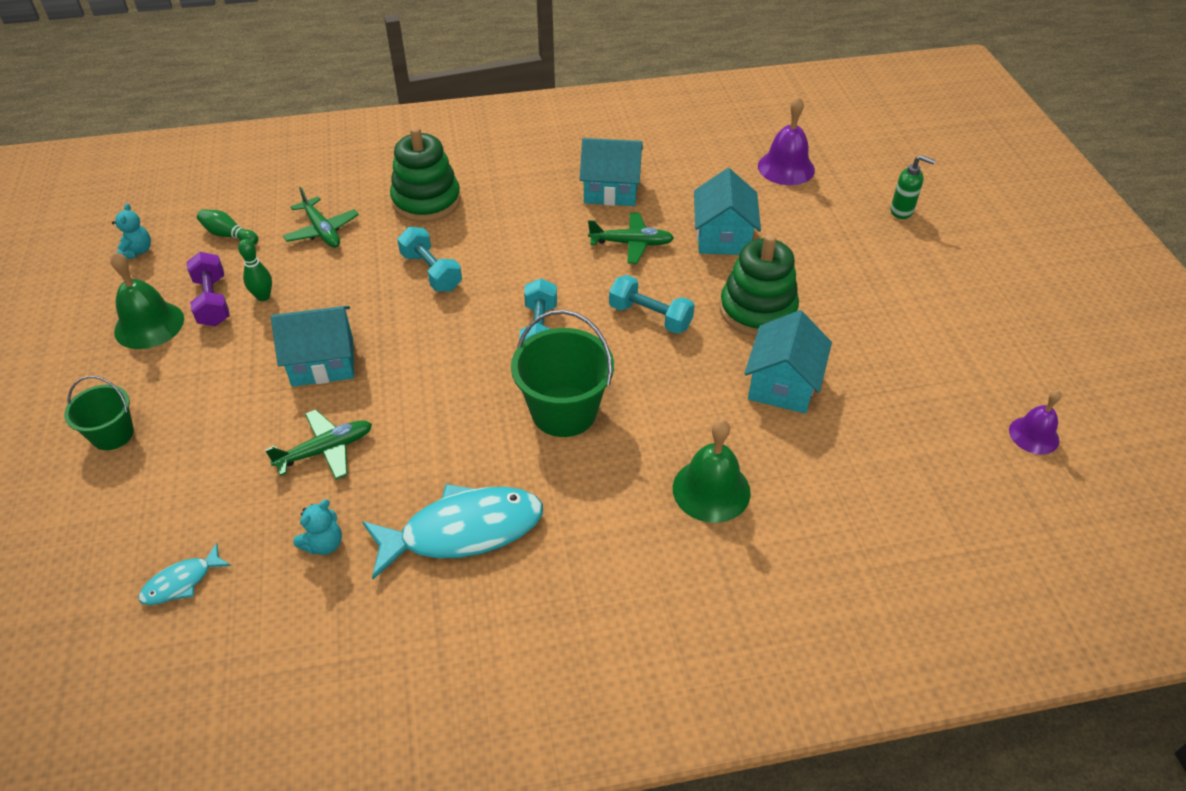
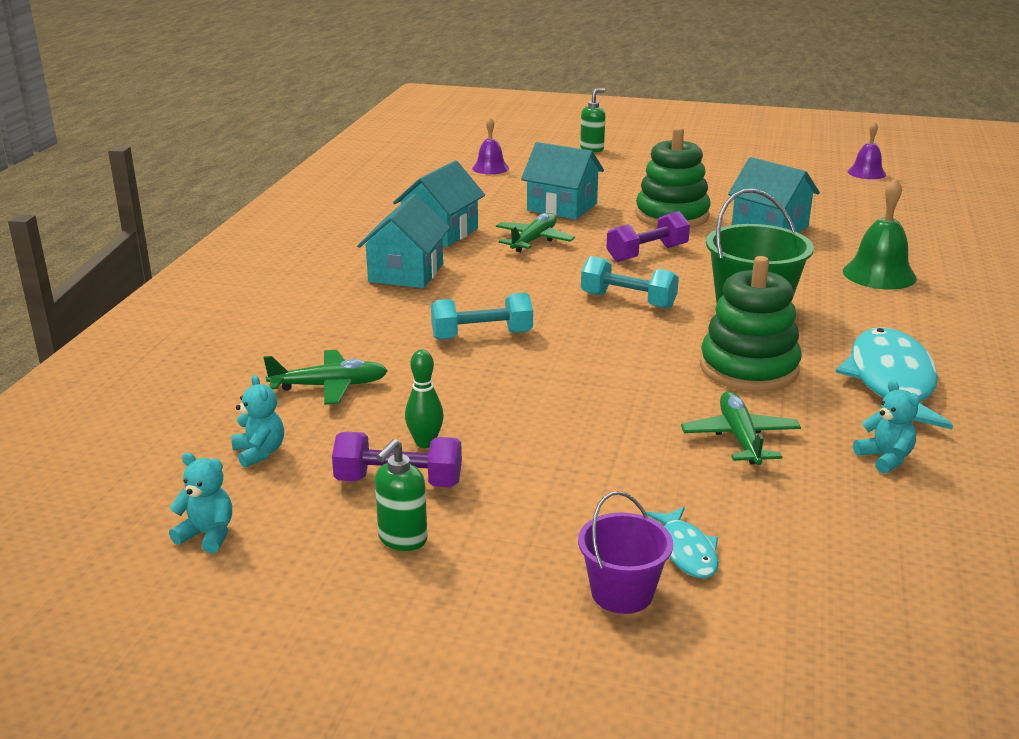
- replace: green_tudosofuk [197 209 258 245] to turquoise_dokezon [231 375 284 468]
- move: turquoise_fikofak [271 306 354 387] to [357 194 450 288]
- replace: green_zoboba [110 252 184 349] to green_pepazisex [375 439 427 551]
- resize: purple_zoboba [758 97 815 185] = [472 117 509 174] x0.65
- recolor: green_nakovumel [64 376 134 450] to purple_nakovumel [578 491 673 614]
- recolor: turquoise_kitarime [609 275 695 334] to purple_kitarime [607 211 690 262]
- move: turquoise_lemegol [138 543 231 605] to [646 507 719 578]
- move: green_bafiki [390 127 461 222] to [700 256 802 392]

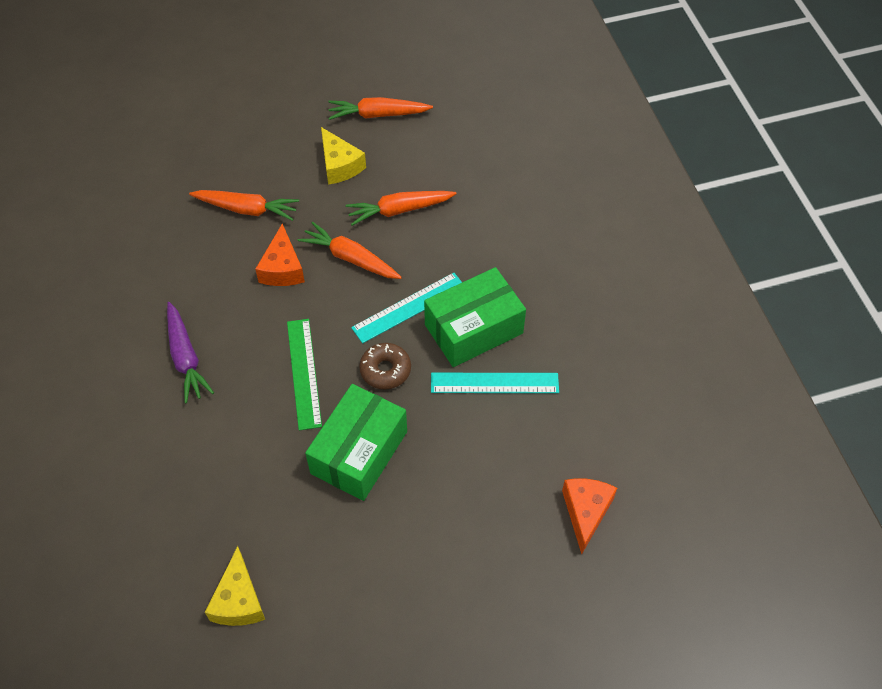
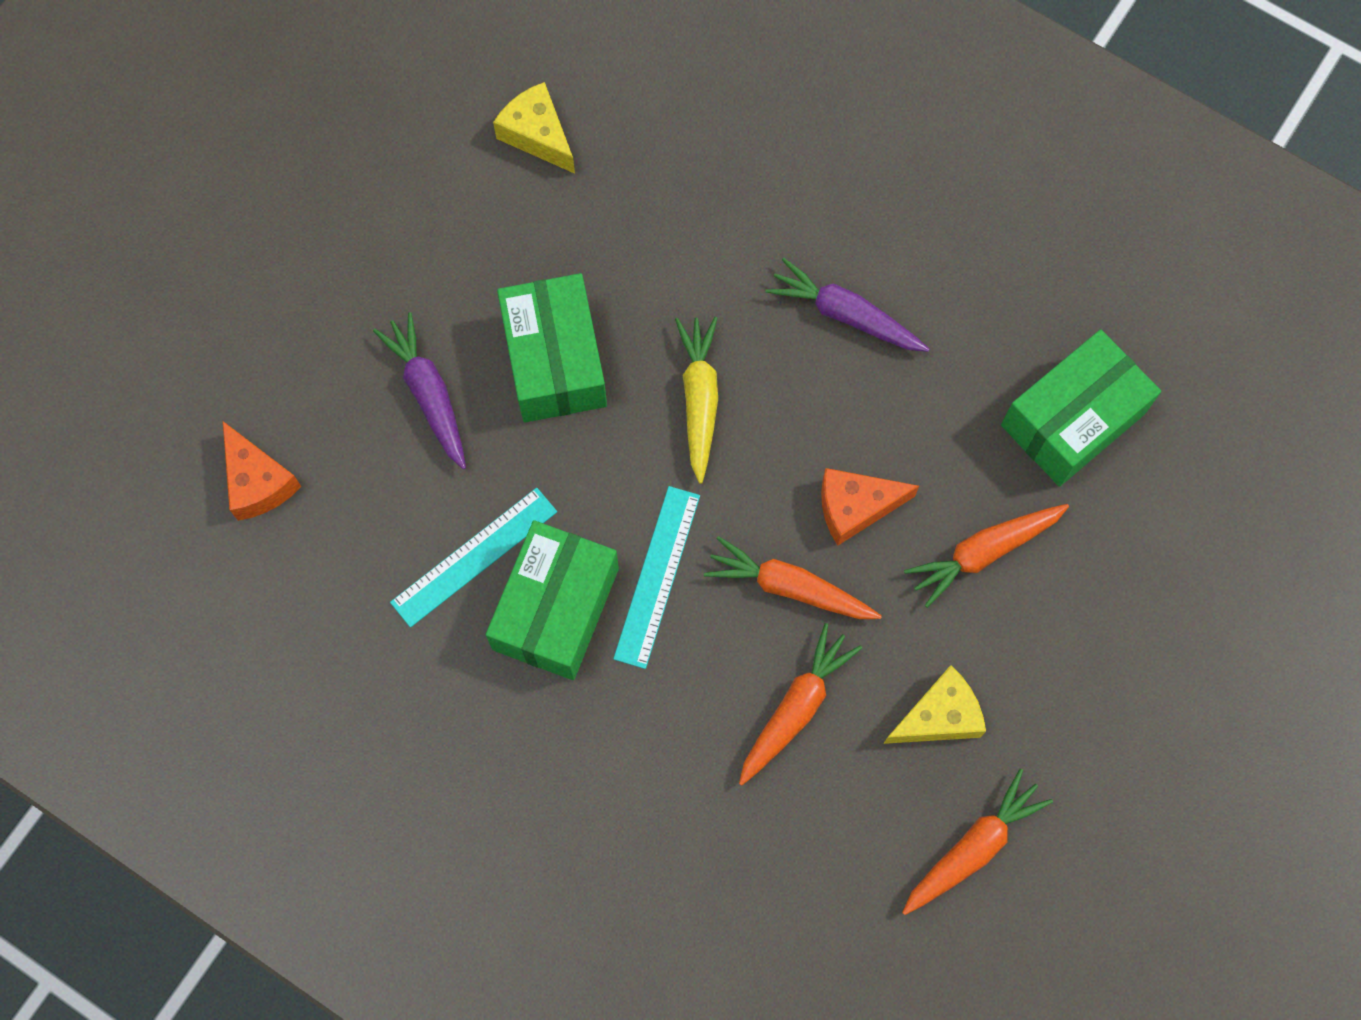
- insert: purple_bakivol [373 312 466 469]
- replace: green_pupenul [287 319 322 431] to yellow_bakivol [675 317 718 484]
- rotate: orange_bakivol [298 221 402 279] = [704 536 882 619] 150 degrees counterclockwise
- rotate: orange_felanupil [255 223 305 286] = [821 468 919 546] 60 degrees counterclockwise
- rotate: yellow_felanupil [321 127 366 185] = [883 665 986 744] 135 degrees clockwise
- insert: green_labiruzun [1001 329 1161 487]
- delete: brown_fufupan [359 343 411 390]

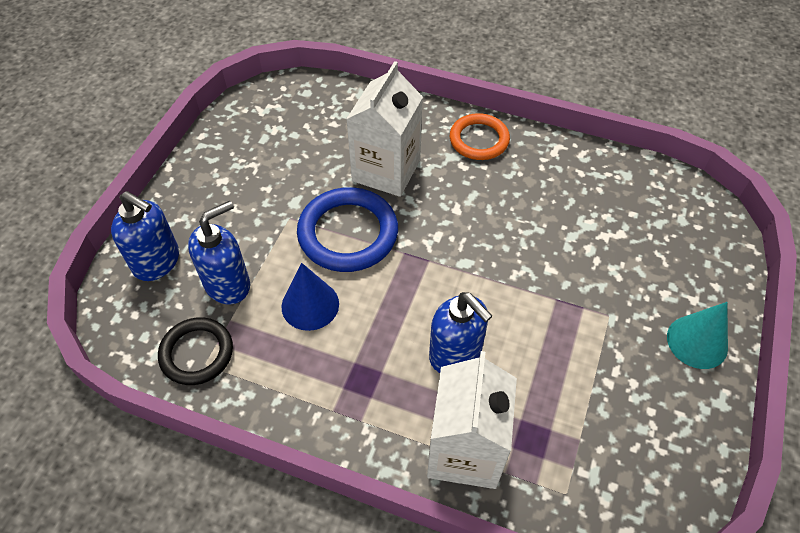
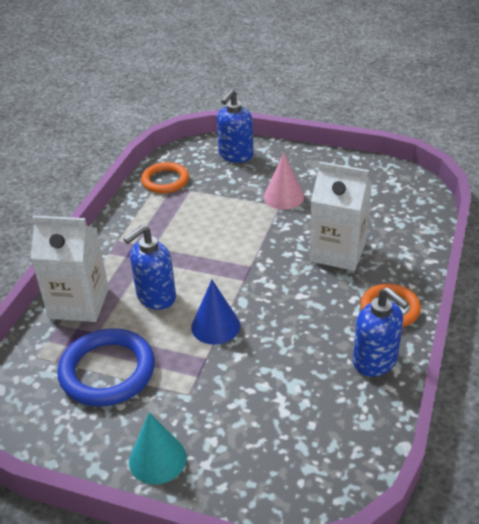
- move: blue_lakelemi [297 187 398 272] to [57 328 155 406]
- recolor: black_lakelemi [158 317 233 385] to orange_lakelemi [141 162 189 193]
- move: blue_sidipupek [282 263 339 331] to [191 280 240 345]
- insert: pink_sidipupek [264 153 304 210]
- move: blue_pepazisex [188 201 250 304] to [353 287 409 377]

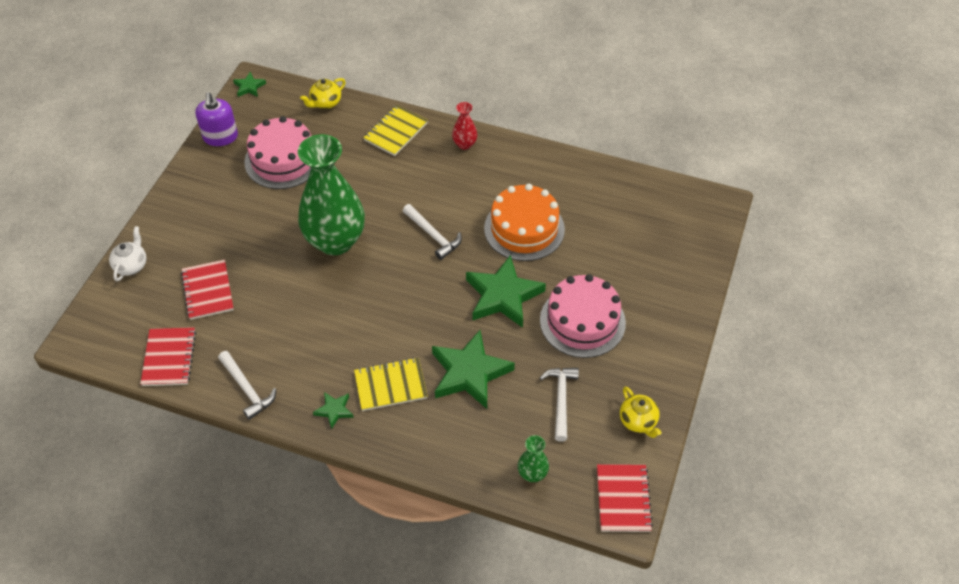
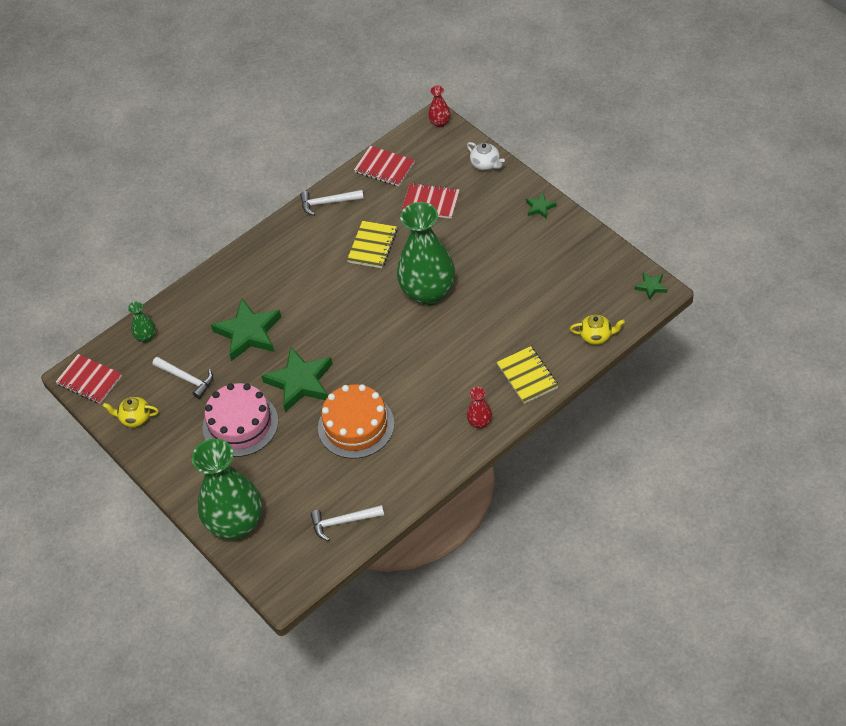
- insert: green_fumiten [192 438 262 540]
- move: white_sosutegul [403 204 462 260] to [310 505 384 541]
- move: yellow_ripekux [354 357 428 411] to [347 221 397 268]
- insert: red_fumiten [428 86 451 127]
- move: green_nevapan [313 392 354 429] to [526 192 556 219]
- rotate: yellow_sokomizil [300 78 346 109] = [570 314 625 345] 105 degrees clockwise
- delete: purple_pepazisex [195 92 238 146]
- delete: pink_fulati [244 116 311 189]

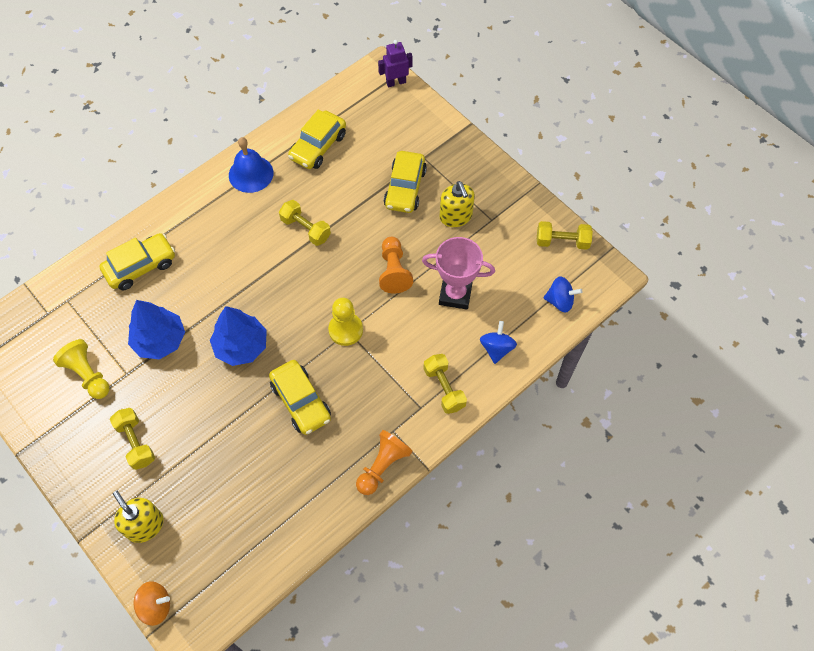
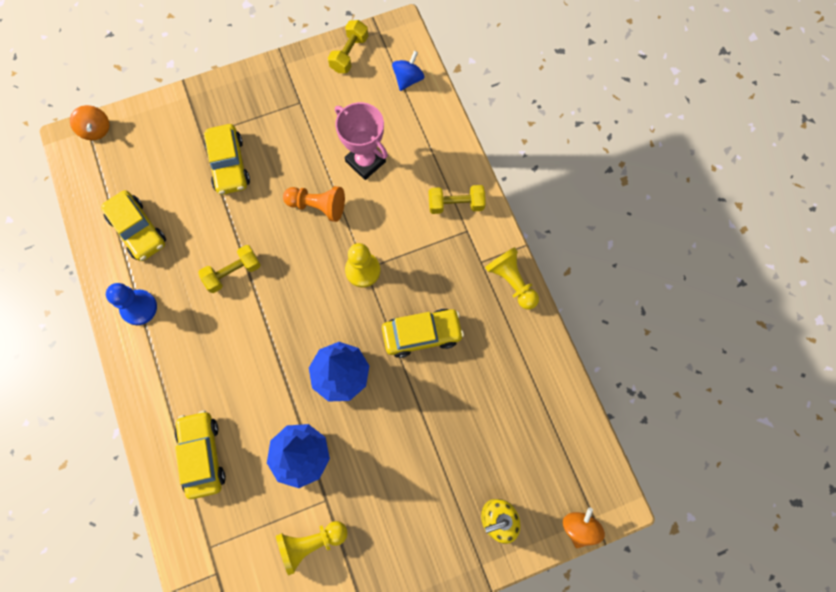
- replace: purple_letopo [378 40 413 87] to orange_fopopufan [70 105 109 140]
- replace: blue_zoboba [229 137 273 193] to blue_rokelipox [106 283 157 325]
- rotate: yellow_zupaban [384 151 427 213] = [204 124 250 195] 45 degrees clockwise
- rotate: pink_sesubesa [422 237 495 309] = [335 102 388 180] 75 degrees counterclockwise
- recolor: orange_rokelipox [356 430 413 495] to yellow_rokelipox [485 247 539 310]
- delete: yellow_kitarime [110 408 155 470]
- delete: yellow_pepazisex [440 181 475 227]
- delete: blue_fopopufan [480 321 517 364]

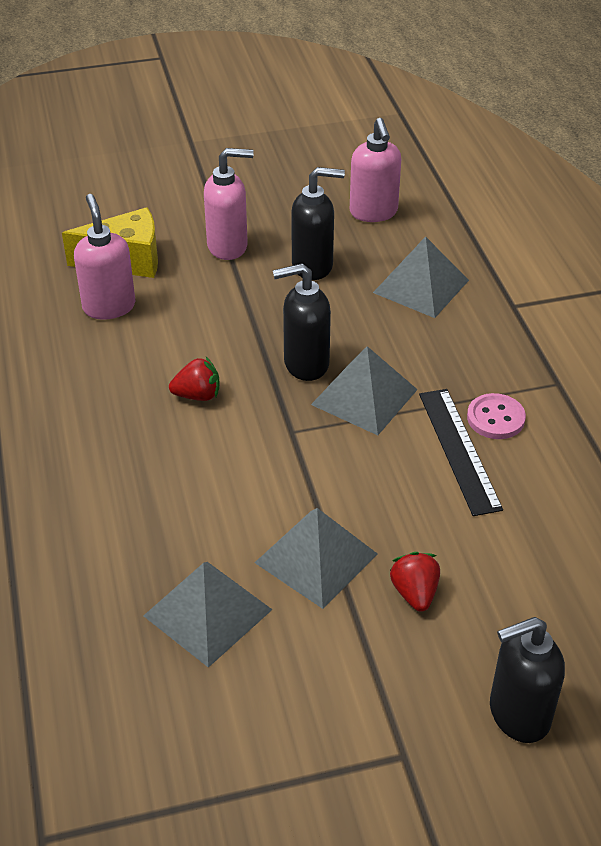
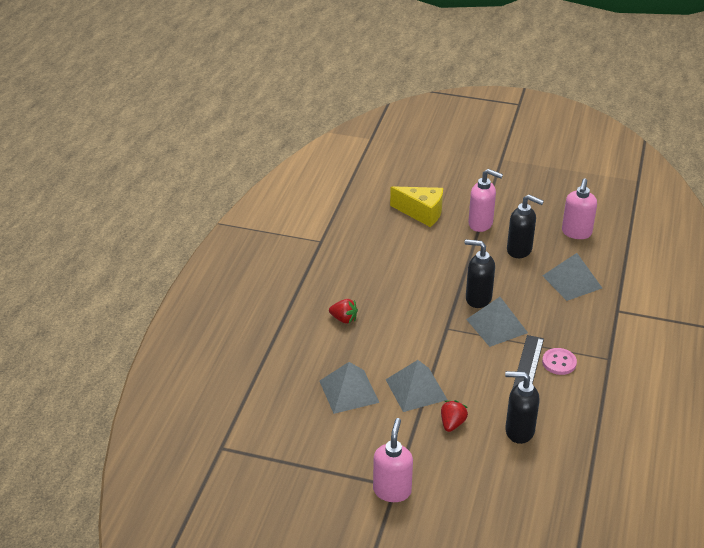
- move: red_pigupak [169 357 220 401] to [329 299 358 324]
- move: pink_pepazisex [74 194 136 320] to [373 418 413 502]
- move: black_pepazisex [490 617 565 743] to [505 371 539 444]

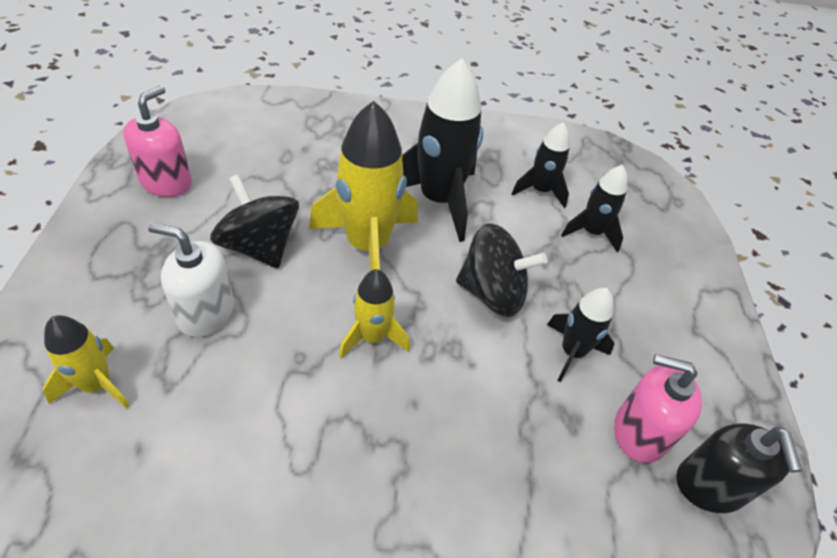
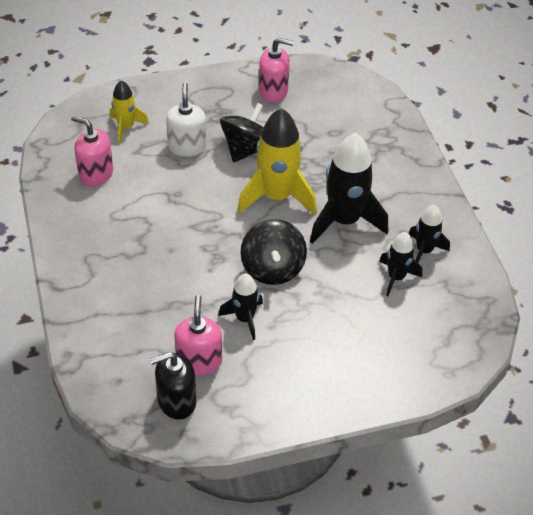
- insert: pink_pepazisex [71 116 113 187]
- move: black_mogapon [561 165 628 253] to [408 205 450 263]
- delete: yellow_mogapon [339 269 410 358]

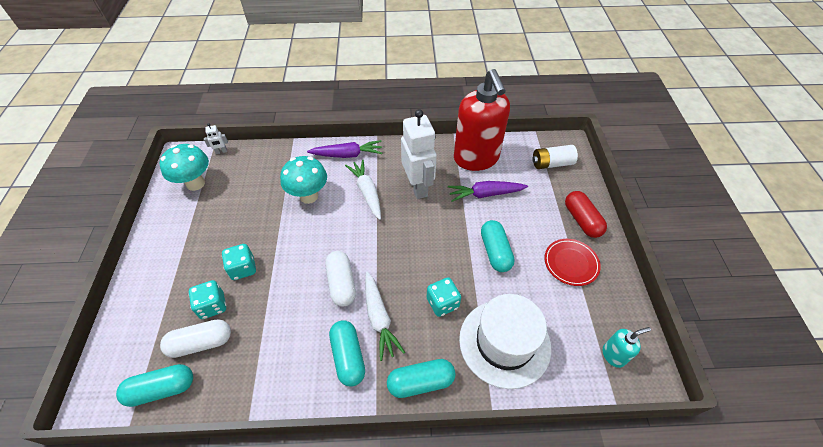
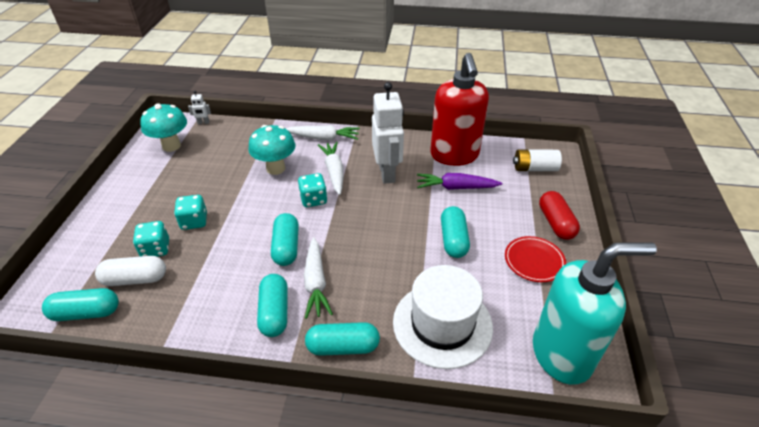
- recolor: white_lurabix [325 251 356 307] to turquoise_lurabix [271 213 299 266]
- recolor: purple_bakivol [307 140 382 158] to white_bakivol [286 125 360 140]
- move: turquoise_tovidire [427 277 461 317] to [298 173 327 207]
- resize: turquoise_pepazisex [603 327 651 368] = [533 242 657 385] x2.39

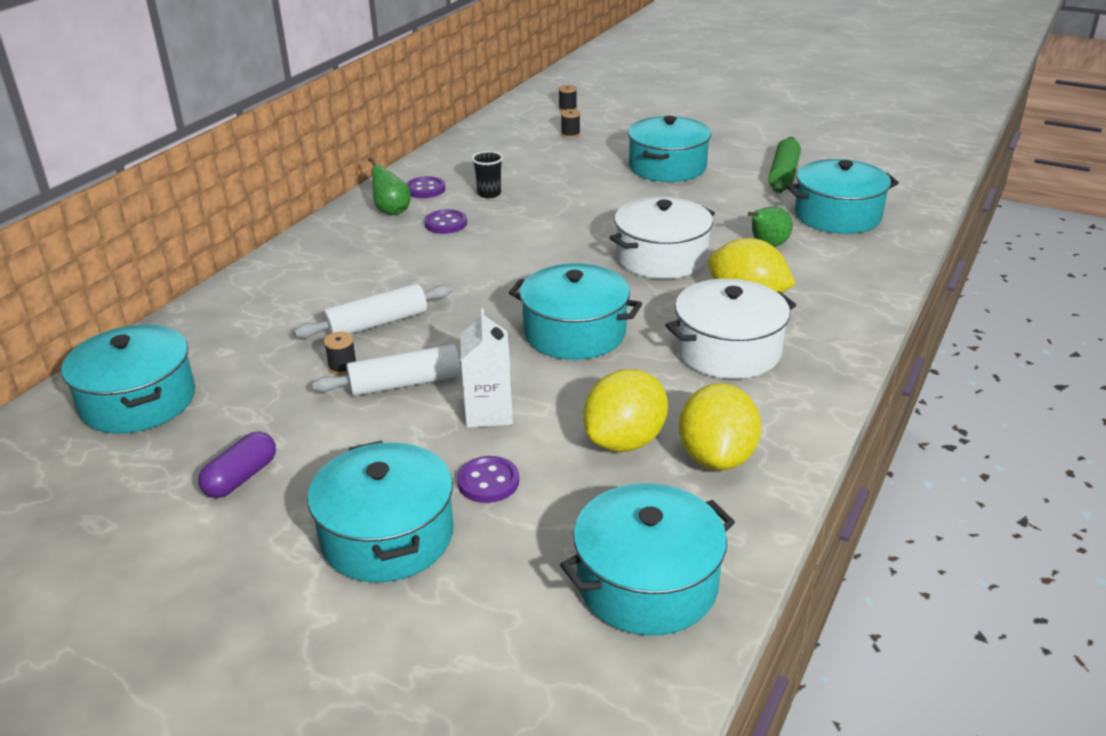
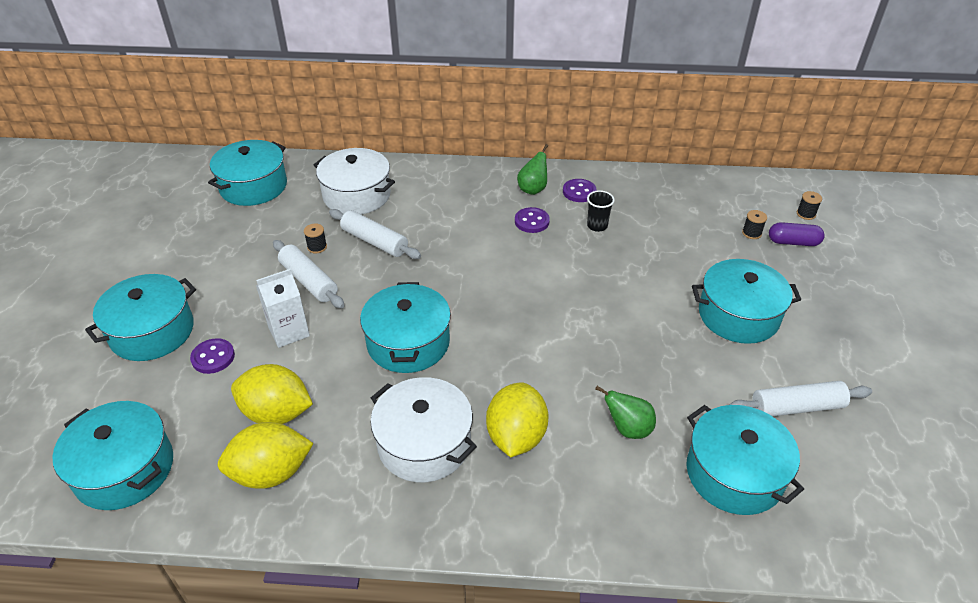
- move: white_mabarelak [610 197 715 279] to [314 148 395 215]
- recolor: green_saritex [768 137 801 193] to white_saritex [729 381 872 416]
- move: purple_lurabix [198 431 276 498] to [769 222 825 246]

